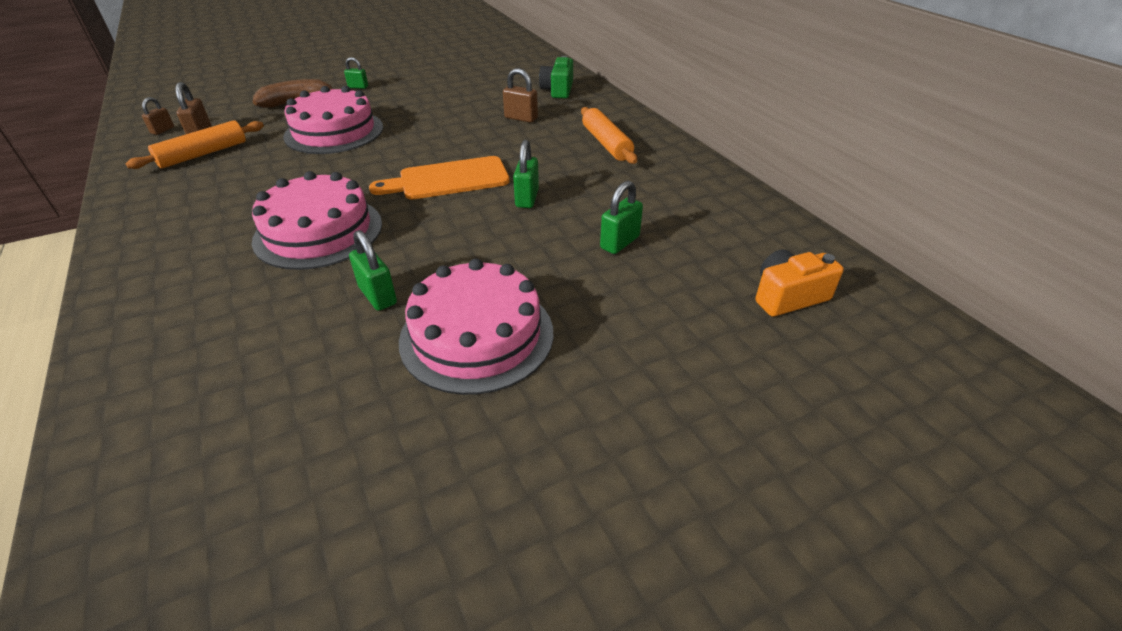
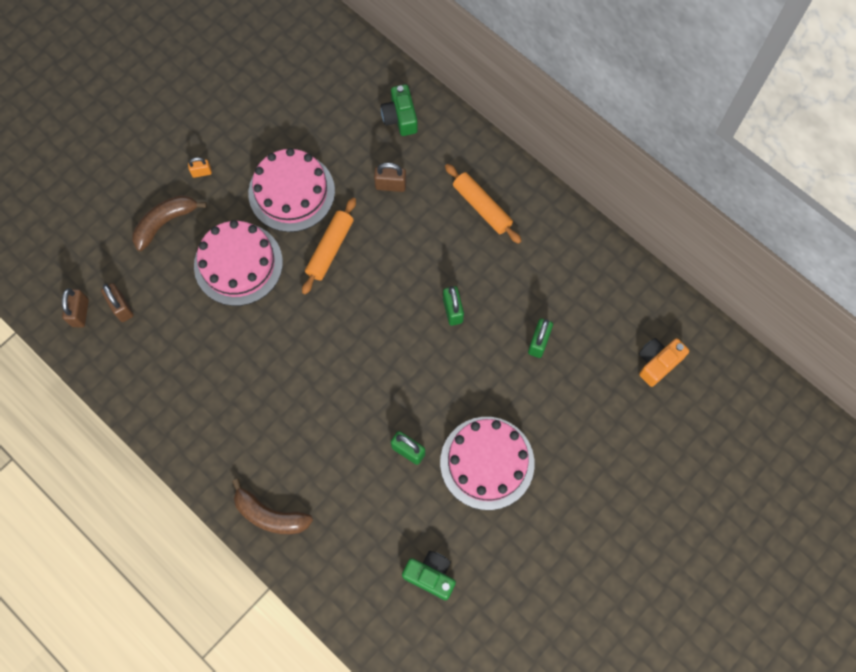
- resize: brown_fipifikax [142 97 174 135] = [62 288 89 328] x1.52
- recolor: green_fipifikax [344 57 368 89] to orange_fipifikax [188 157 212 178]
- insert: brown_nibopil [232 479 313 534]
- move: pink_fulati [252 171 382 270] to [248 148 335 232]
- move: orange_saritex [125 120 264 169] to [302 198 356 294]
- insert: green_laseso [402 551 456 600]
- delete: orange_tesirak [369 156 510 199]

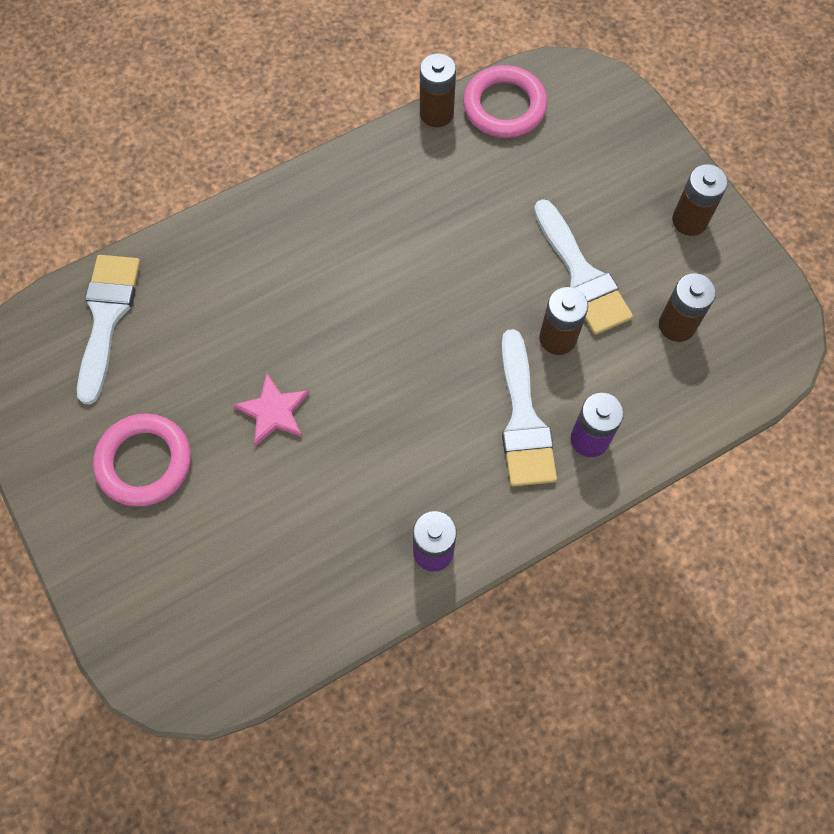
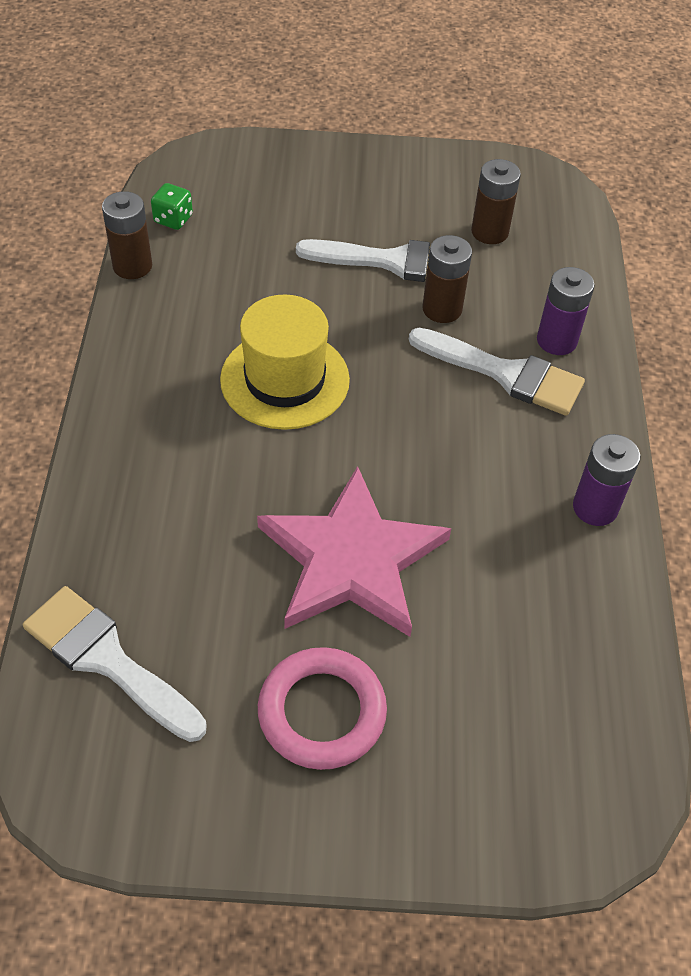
- replace: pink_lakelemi [463 65 547 138] to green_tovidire [151 183 193 230]
- insert: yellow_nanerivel [220 294 350 430]
- resize: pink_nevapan [233 374 309 446] = [257 466 451 637] x2.07
- delete: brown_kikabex [672 165 728 236]

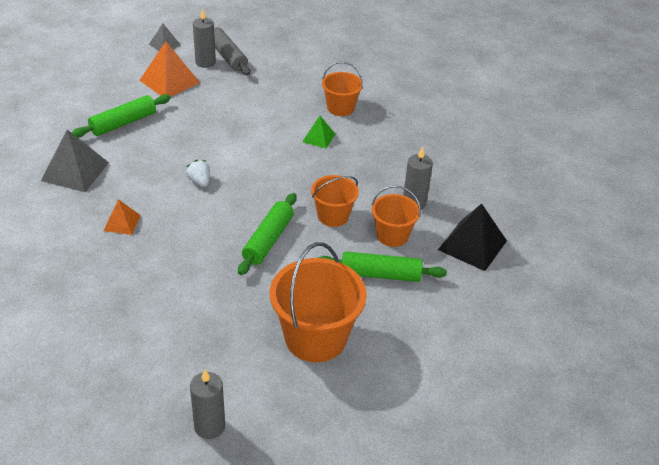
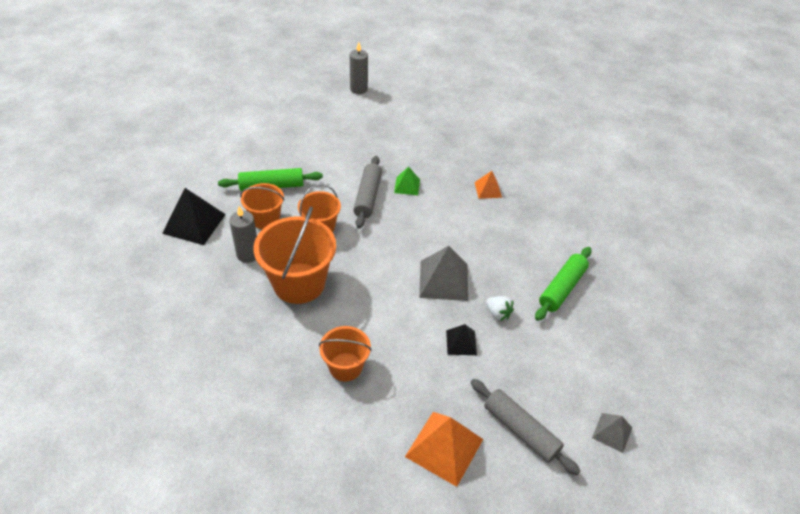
- move: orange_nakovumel [270 242 367 362] to [253 206 336 304]
- recolor: green_saritex [238 193 297 275] to grey_saritex [353 156 382 228]
- move: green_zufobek [302 116 335 149] to [394 167 420 195]
- move: orange_zufobek [139 42 200 97] to [405 412 483 487]
- move: grey_zufobek [41 130 109 192] to [419 246 468 301]
- insert: black_zufobek [446 324 477 355]
- move: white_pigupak [186 160 210 187] to [486 296 514 321]
- delete: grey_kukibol [193 9 216 68]

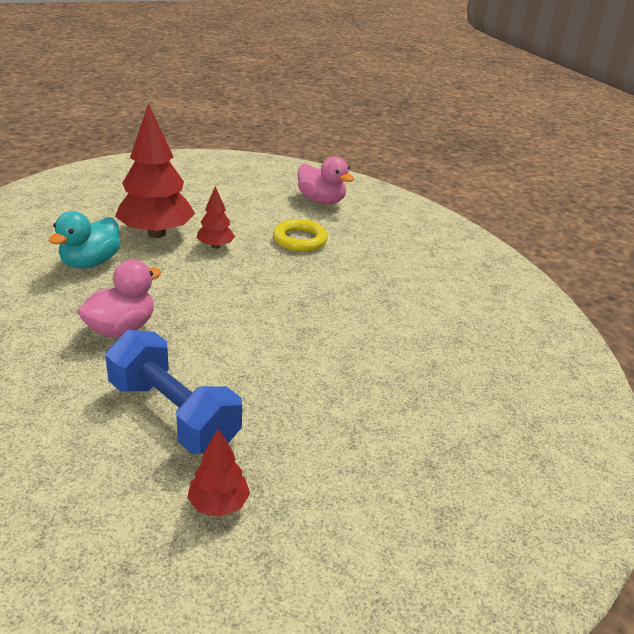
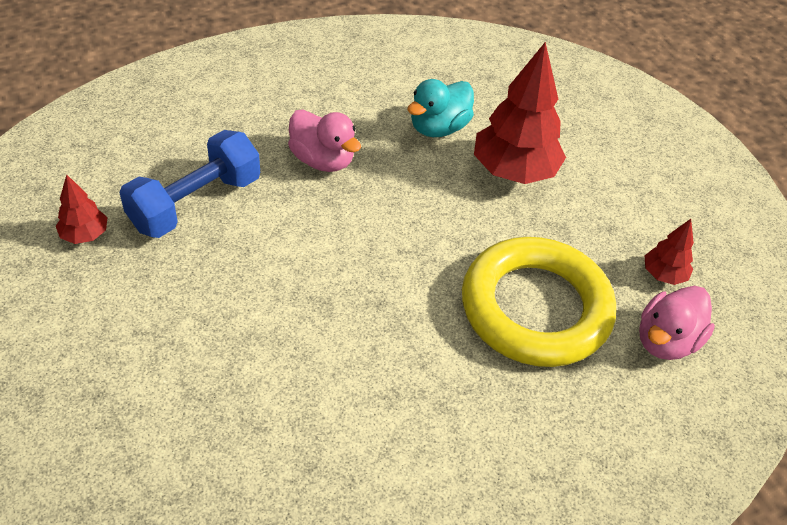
- rotate: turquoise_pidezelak [49 211 120 269] = [407 79 474 137] 75 degrees counterclockwise
- resize: yellow_lakelemi [273 219 328 252] = [462 237 616 367] x2.03
- move: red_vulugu [197 186 235 249] to [645 219 694 285]

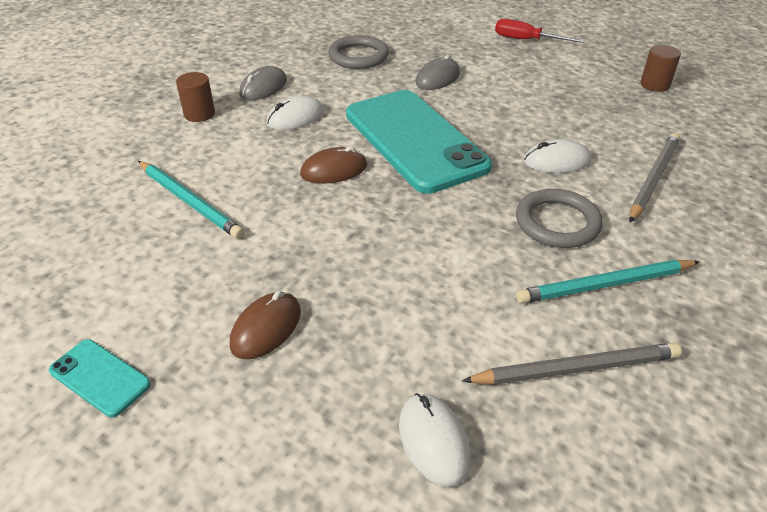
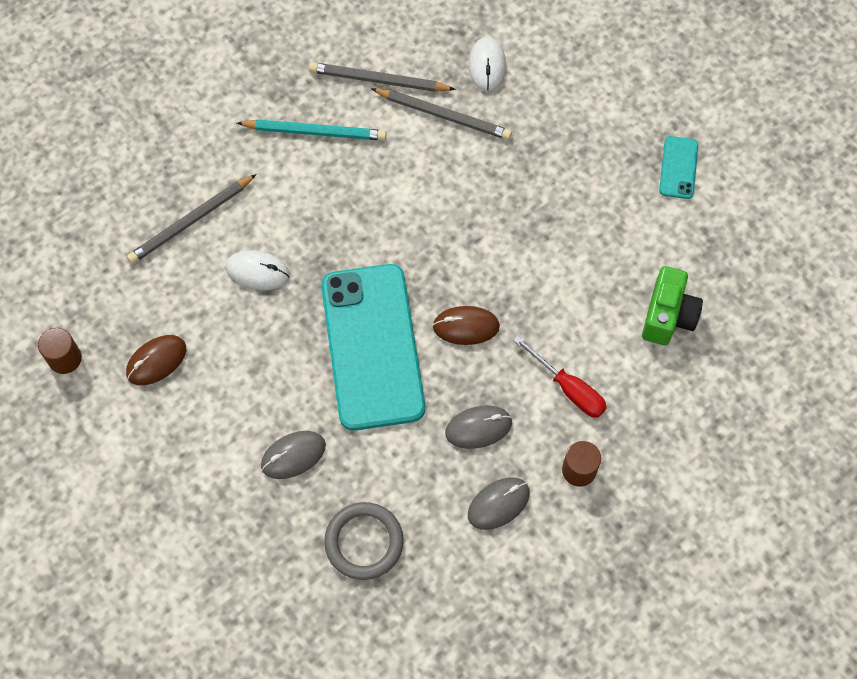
- move: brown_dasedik [230 291 301 359] to [126 335 186 385]
- insert: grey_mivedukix [371 88 512 140]
- recolor: white_dasedik [266 96 324 130] to grey_dasedik [445 406 512 449]
- move: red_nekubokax [495 19 585 43] to [513 336 607 418]
- insert: green_laseso [642 266 703 345]
- rotate: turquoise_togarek [49 339 151 417] = [659 136 698 199] 45 degrees clockwise
- delete: turquoise_mivedukix [138 161 245 239]
- delete: grey_lakelemi [516 189 603 248]

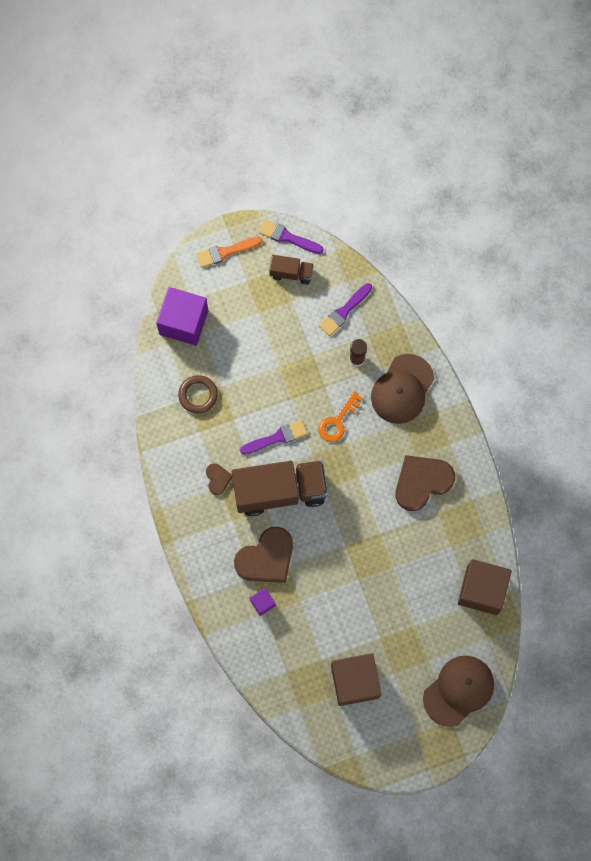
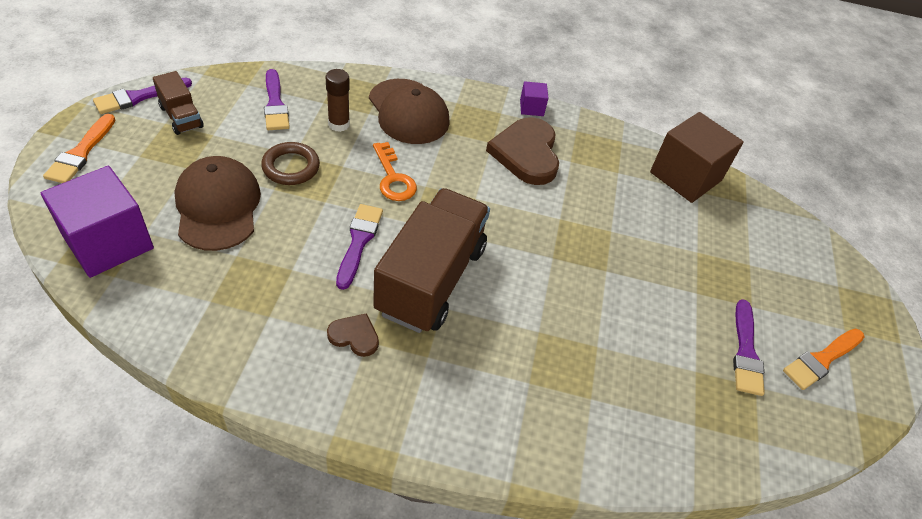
- rotate: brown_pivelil [269 255 314 285] = [153 71 204 135] 105 degrees clockwise
- move: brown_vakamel [423 656 494 727] to [174 156 261 251]
- move: brown_lakelemi [178 375 218 413] to [261 142 320 185]
- move: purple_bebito [250 588 276 616] to [520 81 548 116]
- replace: brown_bebito [331 653 381 706] to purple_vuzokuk [733 299 765 396]
- insert: orange_vuzokuk [783 329 865 390]
- delete: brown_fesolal [234 527 293 583]

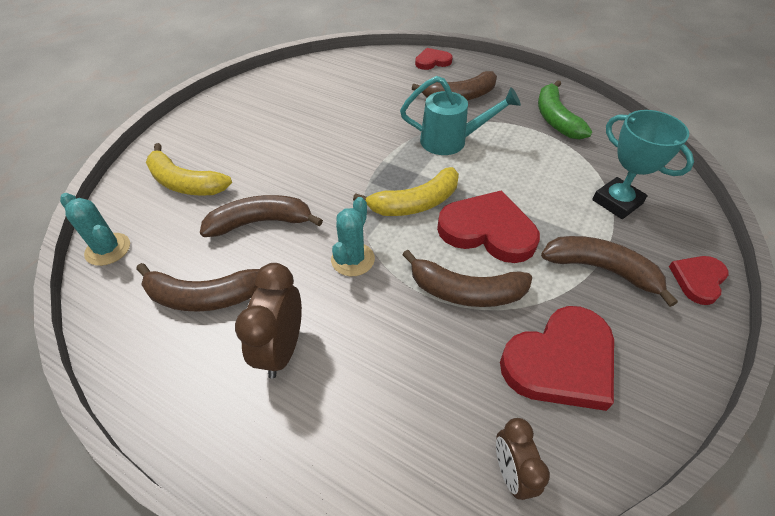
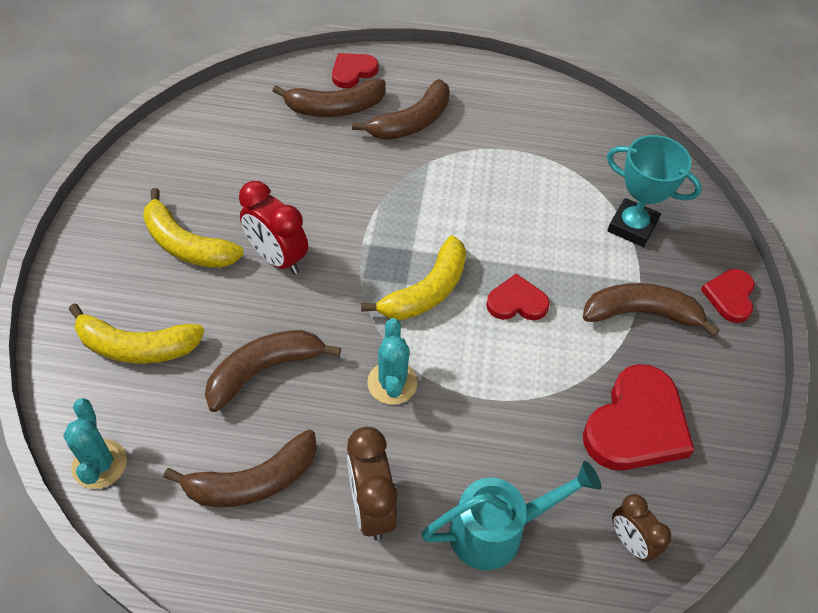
- rotate: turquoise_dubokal [60 193 130 266] = [63 398 127 489] 60 degrees clockwise
- insert: yellow_nibopil [143 188 244 268]
- insert: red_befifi [239 181 308 275]
- move: brown_nibopil [402 250 532 307] to [272 79 386 117]
- move: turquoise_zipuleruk [400 76 521 155] to [421 461 602 570]
- resize: red_fesolal [437 190 540 263] = [486 274 550 320] x0.56
- delete: green_nibopil [538 80 592 140]

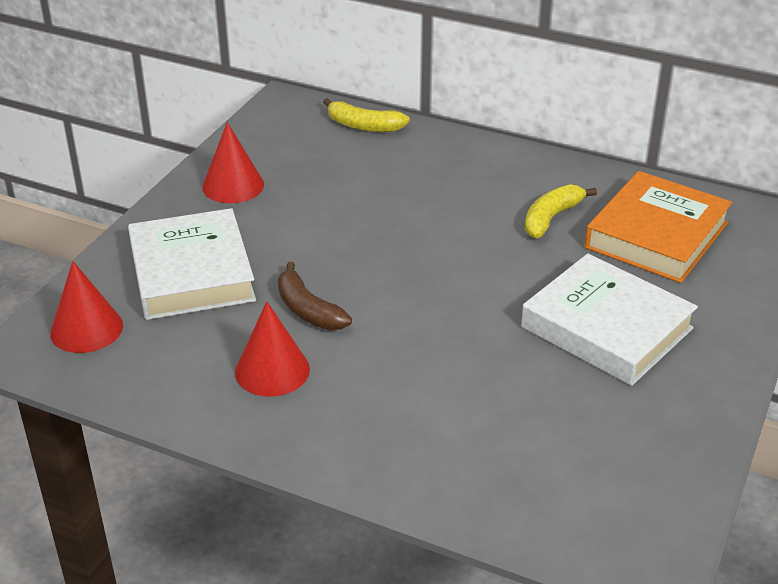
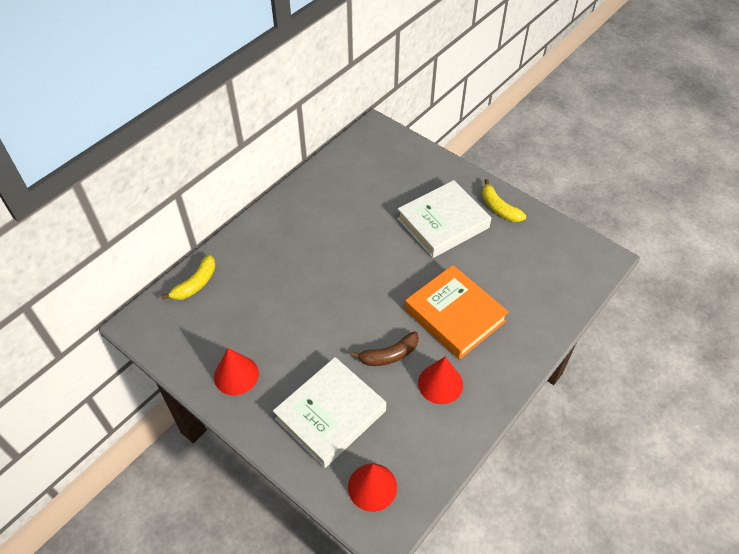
- rotate: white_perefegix [128 208 256 320] = [273 357 386 468] 45 degrees counterclockwise
- move: orange_perefegix [584 171 732 283] to [405 265 509 359]
- move: yellow_nibopil [525 184 597 238] to [482 179 526 222]

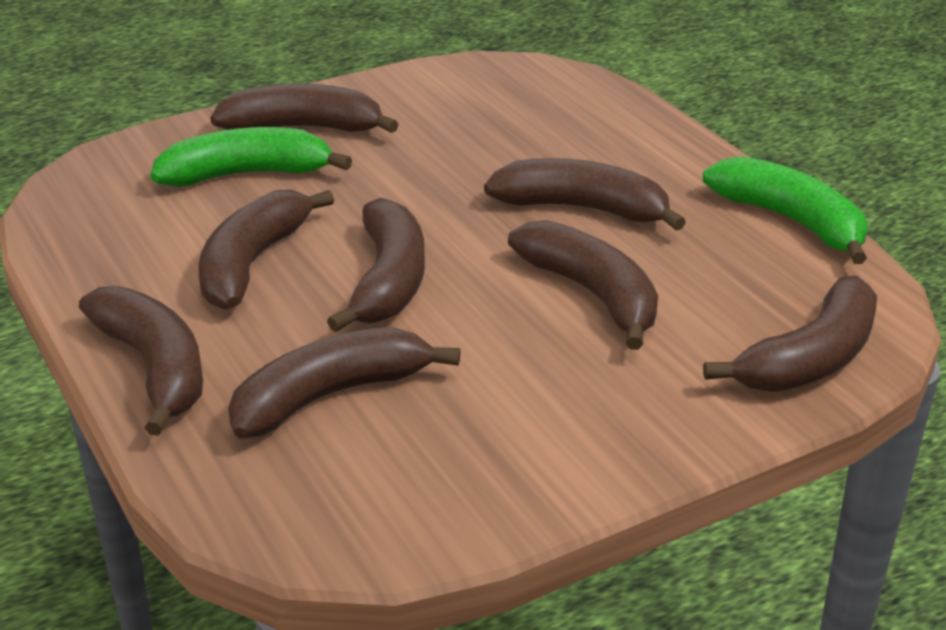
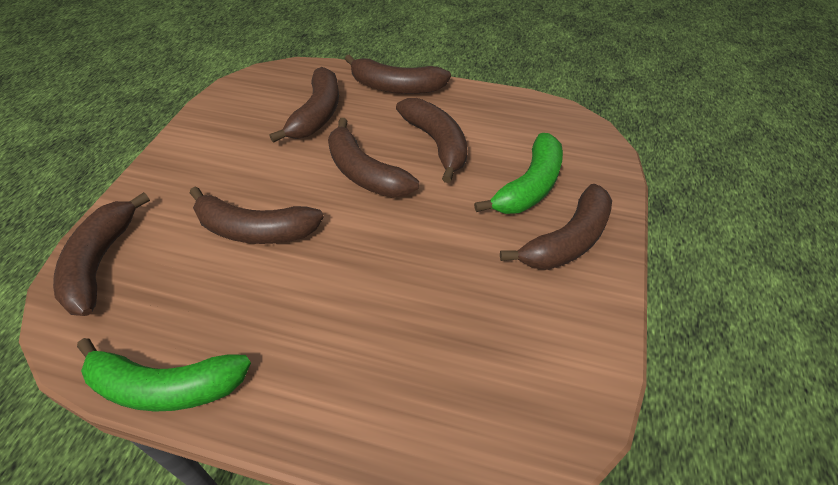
- delete: brown_nibopil [484 158 686 231]

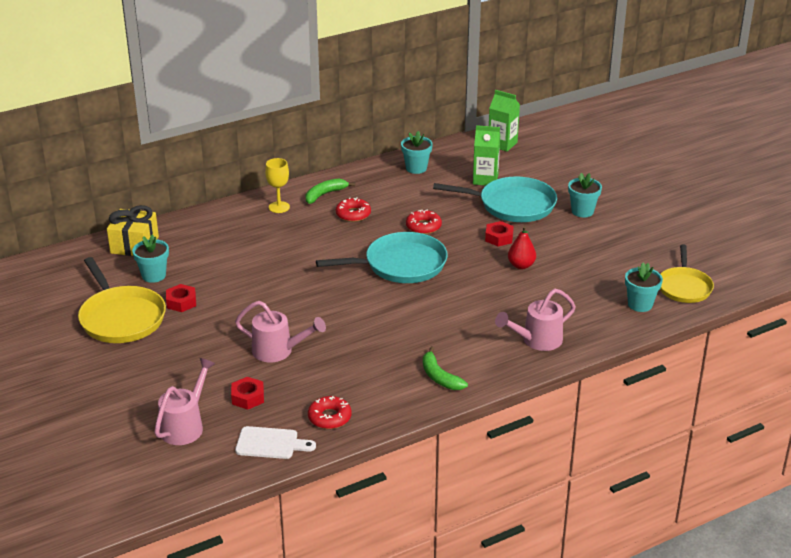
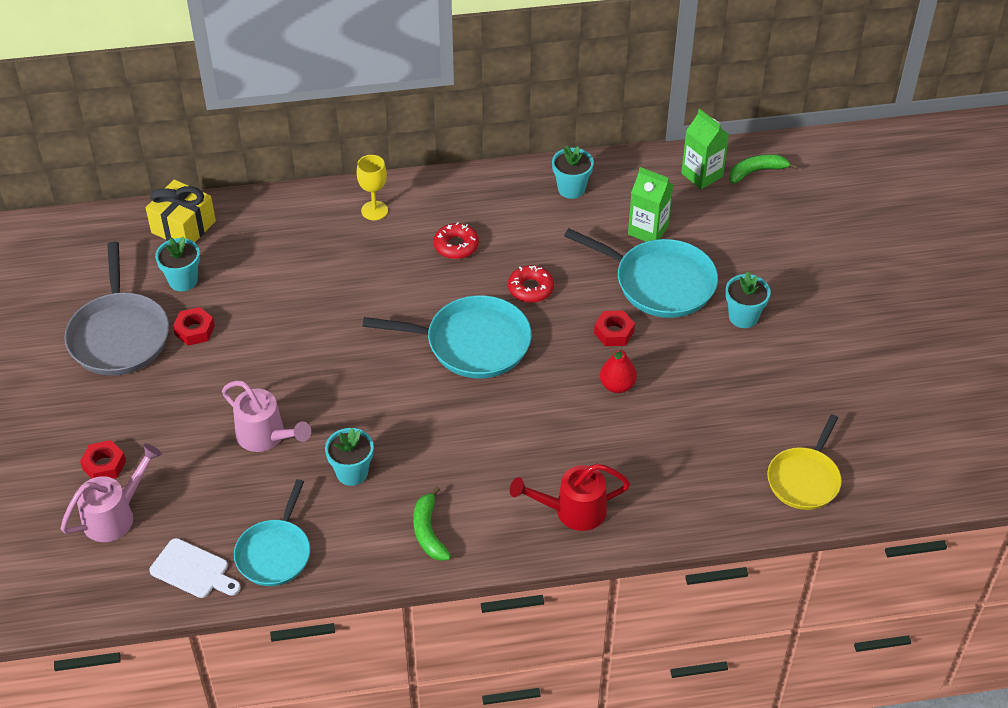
- recolor: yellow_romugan [78 257 166 343] to grey_romugan [64 241 169 376]
- move: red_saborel [231 377 264 410] to [80 440 126 479]
- replace: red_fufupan [308 396 352 429] to turquoise_romugan [234 479 310 586]
- move: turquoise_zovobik [625 263 663 312] to [325 428 374 486]
- recolor: pink_zipuleruk [495 289 576 351] to red_zipuleruk [510 464 630 531]
- move: green_nibopil [305 179 355 204] to [729 154 798 184]

